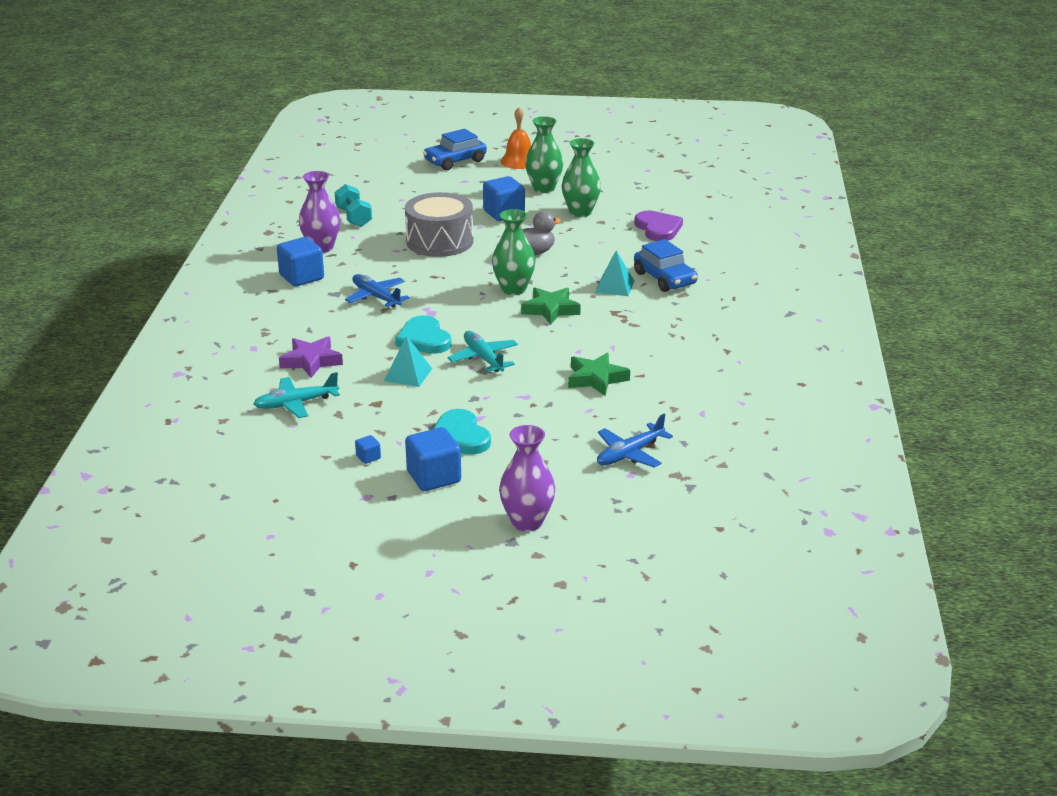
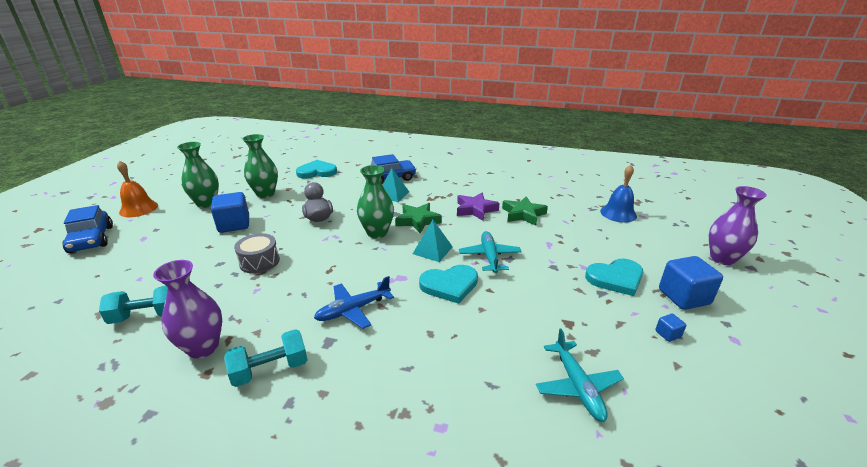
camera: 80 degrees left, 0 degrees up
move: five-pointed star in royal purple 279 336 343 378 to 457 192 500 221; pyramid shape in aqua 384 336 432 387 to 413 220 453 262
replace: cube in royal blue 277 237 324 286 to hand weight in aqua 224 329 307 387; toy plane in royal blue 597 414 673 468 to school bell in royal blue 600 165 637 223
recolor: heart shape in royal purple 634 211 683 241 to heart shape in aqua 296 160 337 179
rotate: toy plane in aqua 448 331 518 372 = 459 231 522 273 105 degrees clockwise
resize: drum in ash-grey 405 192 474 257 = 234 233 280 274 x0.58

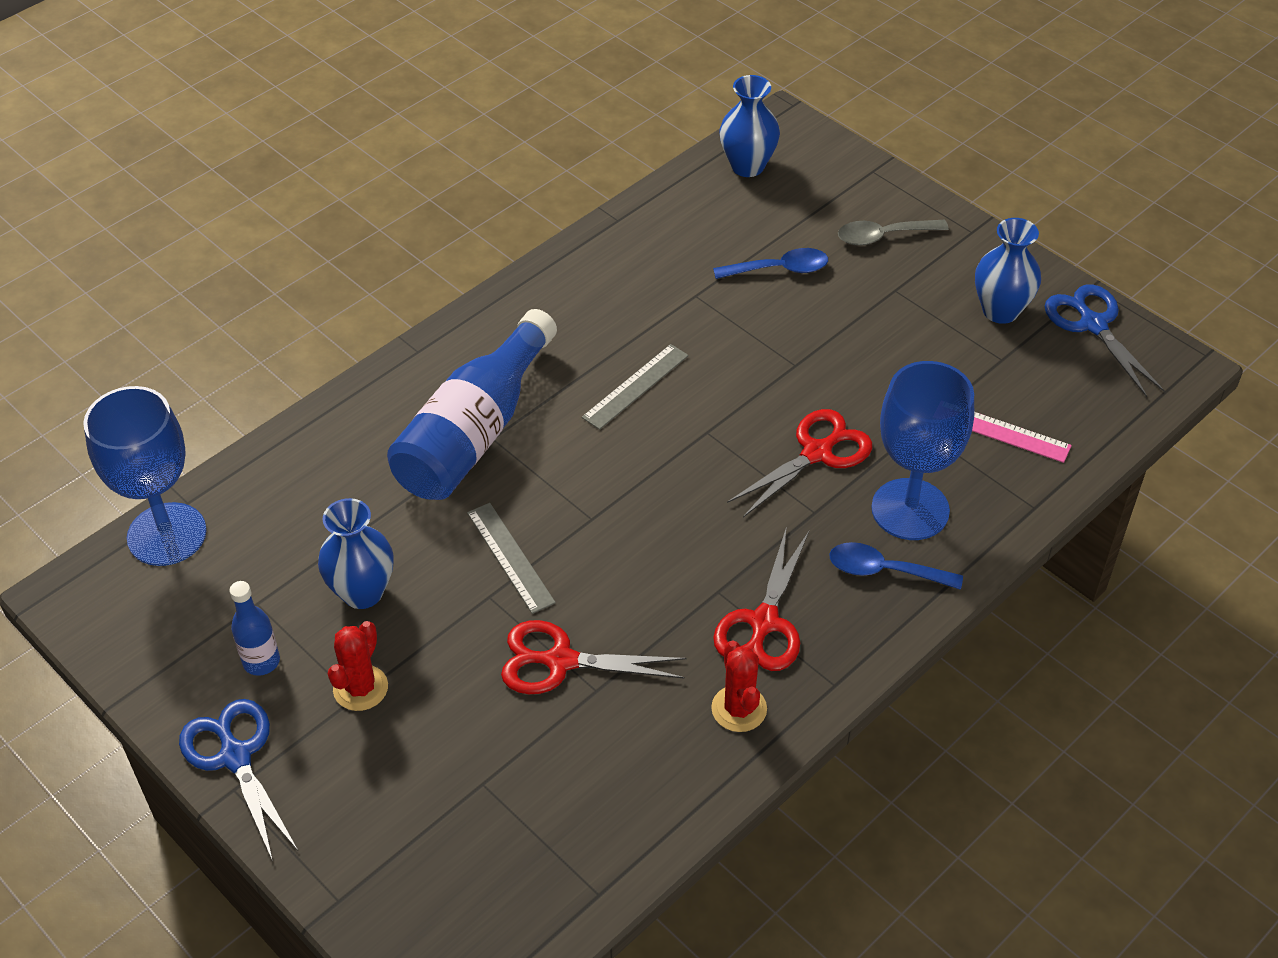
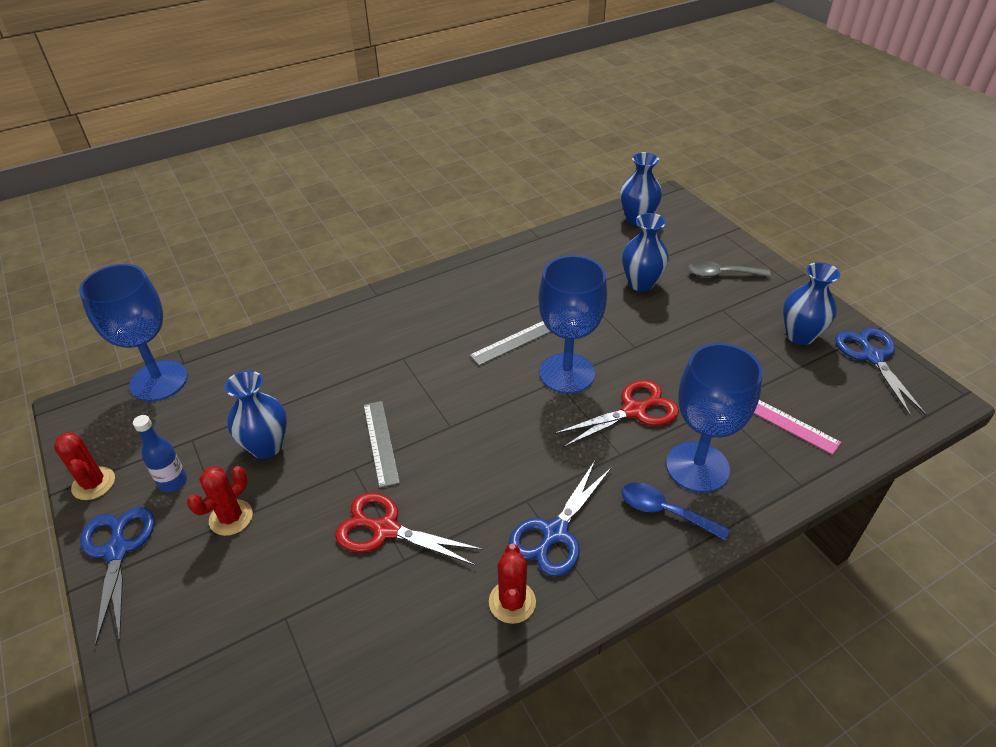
camera: 15 degrees right, 5 degrees down
delete: flask in royal blue 387 309 557 500
insert: prickly plant in red 54 432 115 500; wine glass in royal blue 539 255 607 394
replace: teaspoon in royal blue 713 248 828 279 to tall vase in royal blue 622 213 669 292
recolor: scissors in red 713 526 809 671 to scissors in royal blue 509 461 612 577

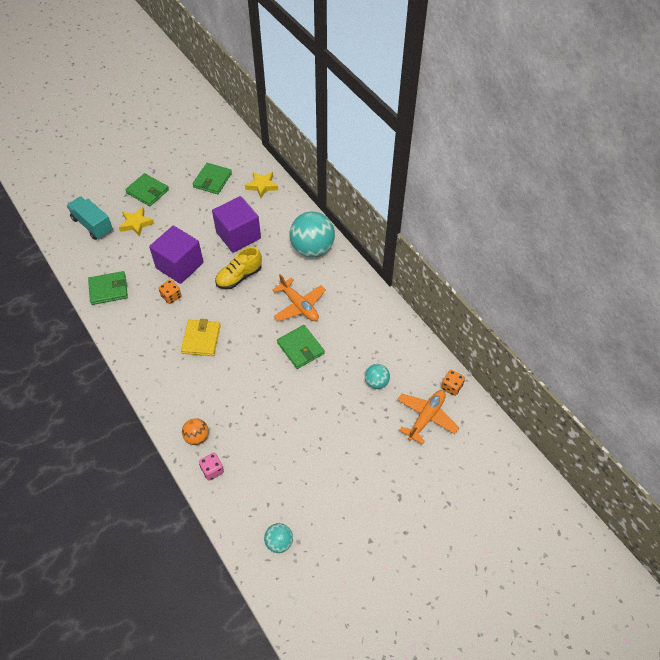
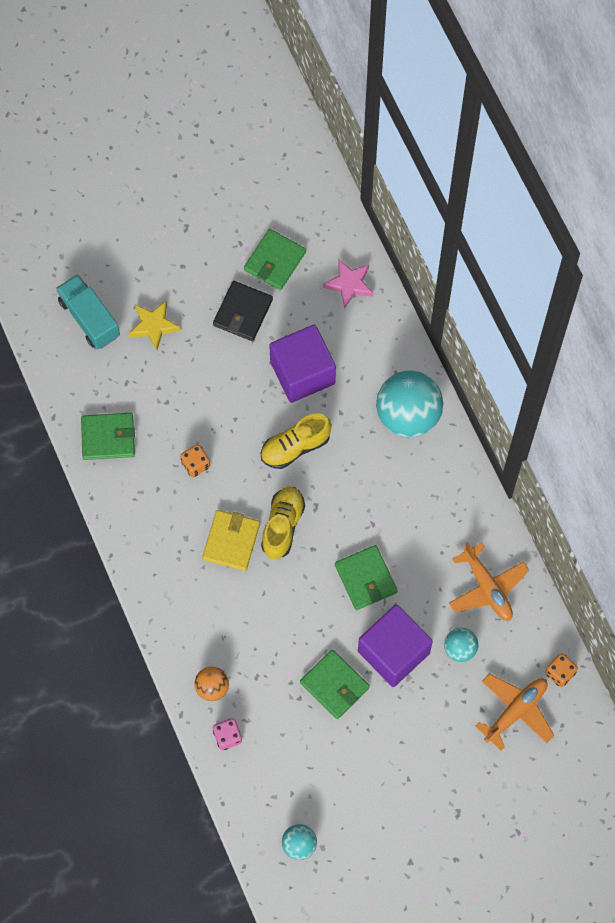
camera: 10 degrees right, 15 degrees up
insert: wallet in black 213 281 273 341; lace-up shoe in yellow 261 487 305 559
move: wallet in emerald 125 173 169 206 to 300 650 370 719; cube in royal purple 149 225 203 284 to 358 605 433 687; toy plane in bright orange 272 274 326 321 to 449 542 529 621
recolor: five-pointed star in yellow 245 172 278 198 to five-pointed star in rose-pink 323 259 373 309

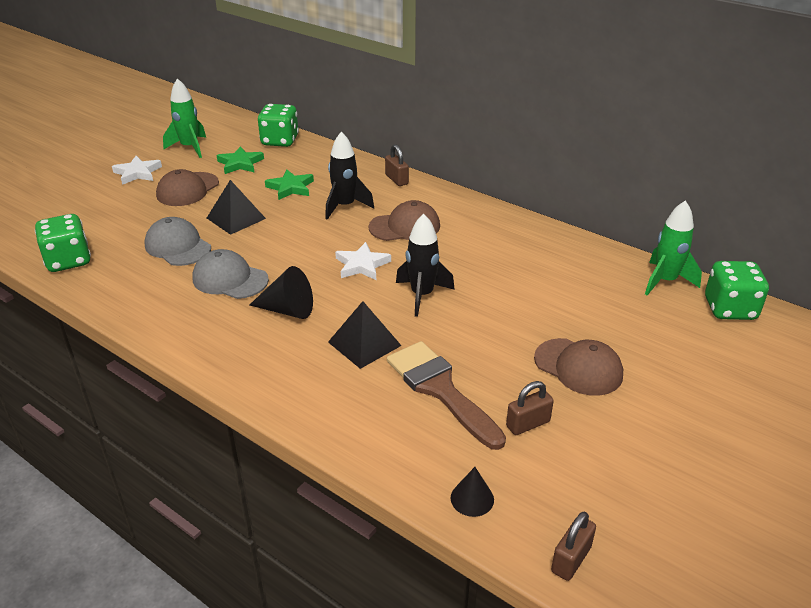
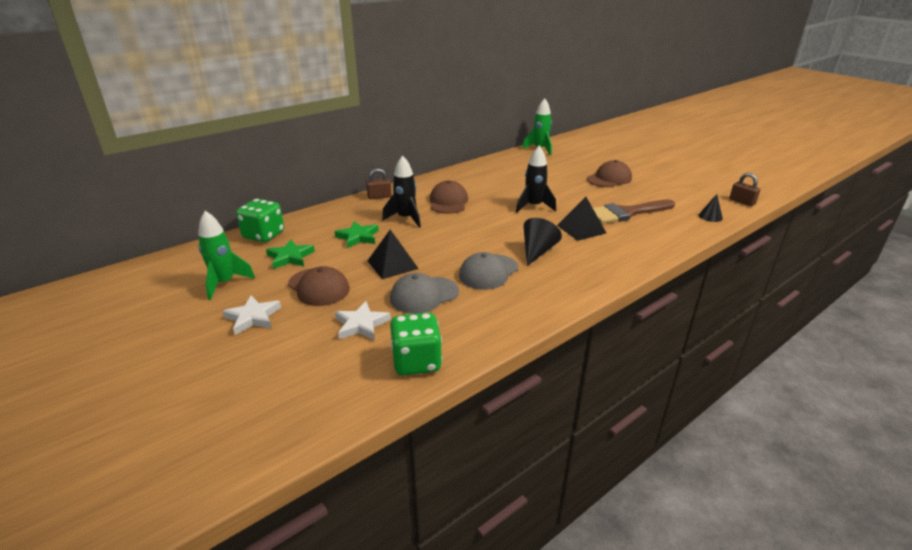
camera: 75 degrees left, 5 degrees down
delete: lock in russet 506 381 554 435; dice in emerald 705 261 769 320
move: five-pointed star in pure white 335 242 391 280 to 335 301 391 340

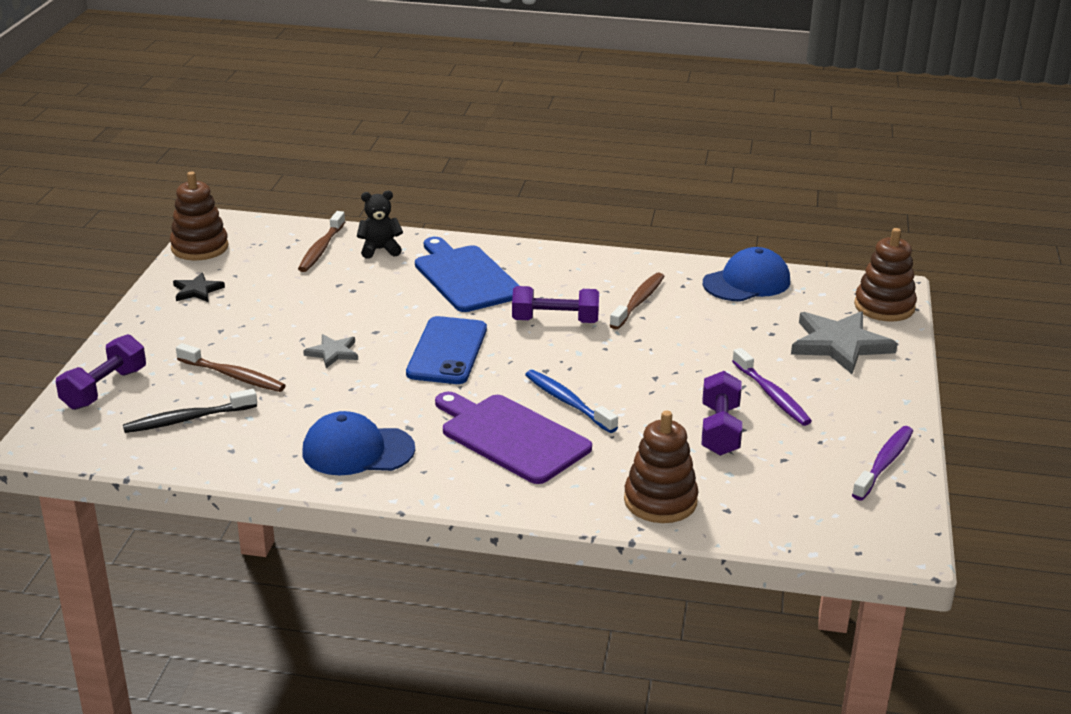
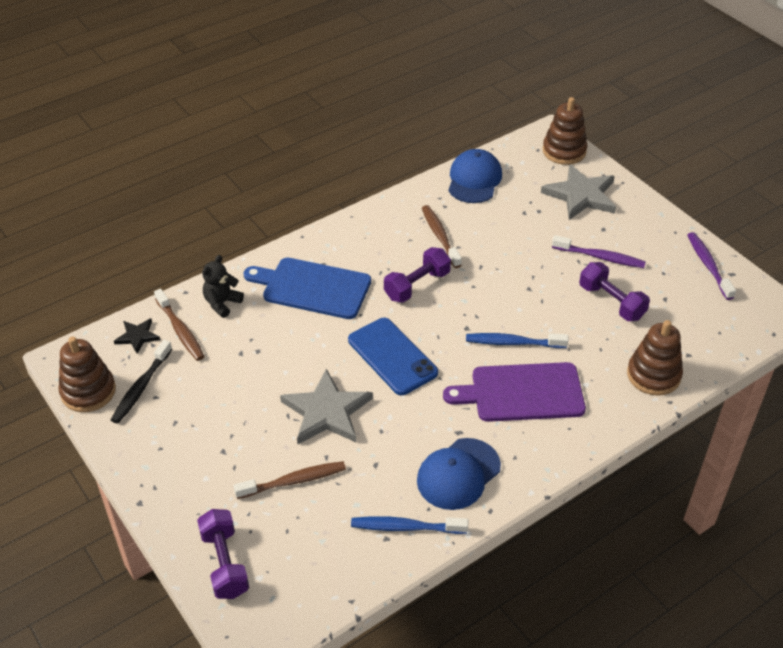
camera: 45 degrees left, 15 degrees up
insert: tooth brush in royal blue 351 516 468 534
move: tooth brush in black 123 389 257 433 to 111 340 172 424; five-pointed star in black 173 273 225 302 to 114 318 160 354
resize: five-pointed star in ash-grey 303 334 358 368 = 280 369 373 444 x1.93

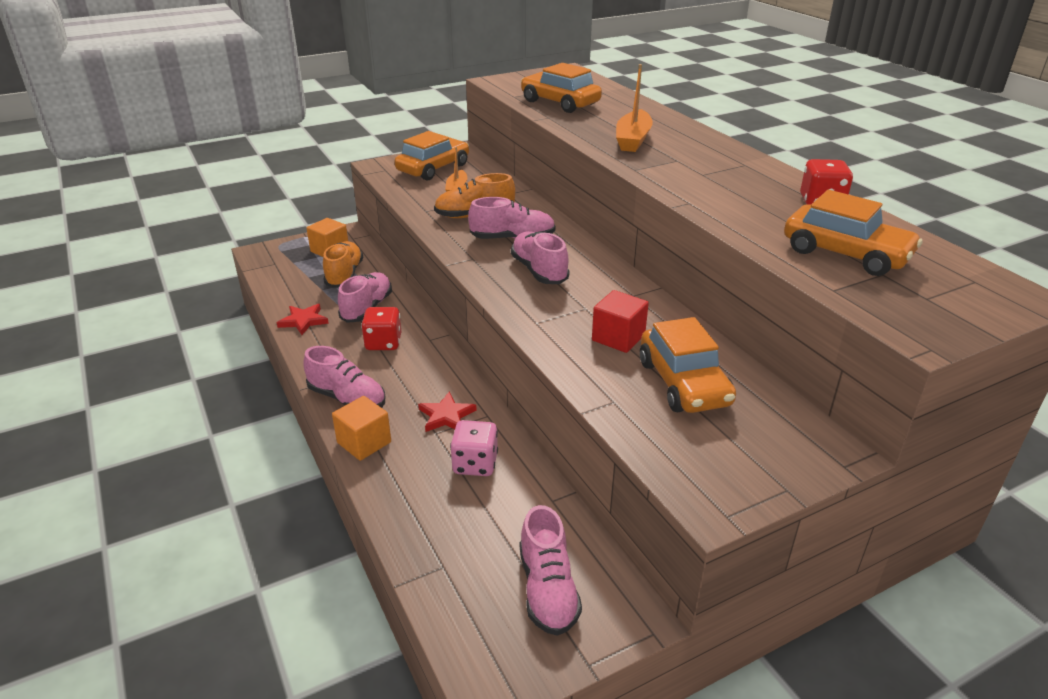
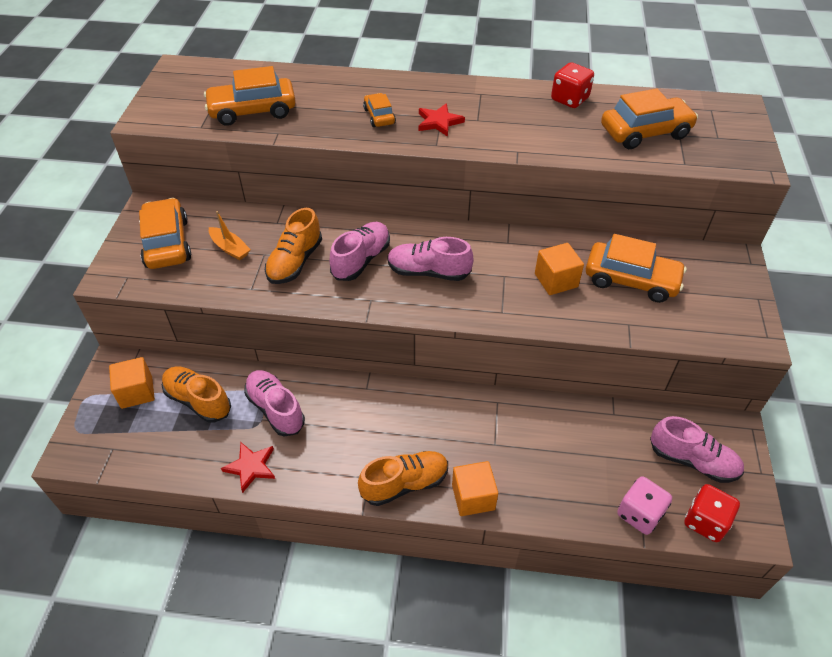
camera: 55 degrees left, 15 degrees up
move: dice in red 361 307 401 350 to 684 484 740 542; five-pointed star in red 418 391 477 432 to 419 103 465 137; dice in rose-pink 450 420 498 476 to 617 476 672 535
replace: toy boat in bright orange 616 64 653 152 to toy car in bright orange 363 93 396 127
recolor: lace-up shoe in rose-pink 303 346 385 408 to lace-up shoe in bright orange 358 451 448 506; cube in red 592 290 649 353 to cube in bright orange 535 243 584 295

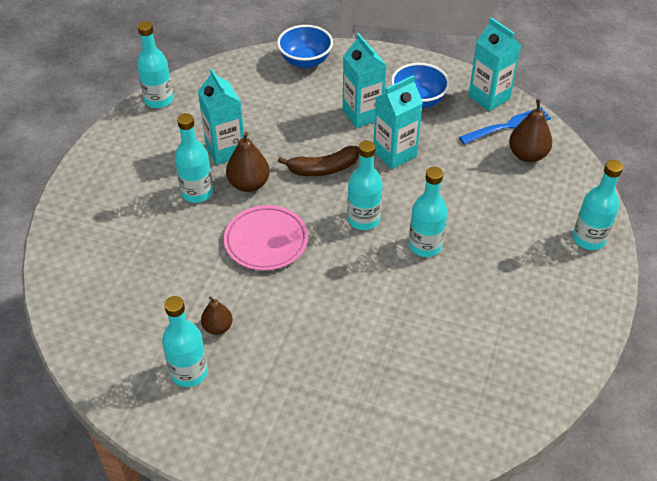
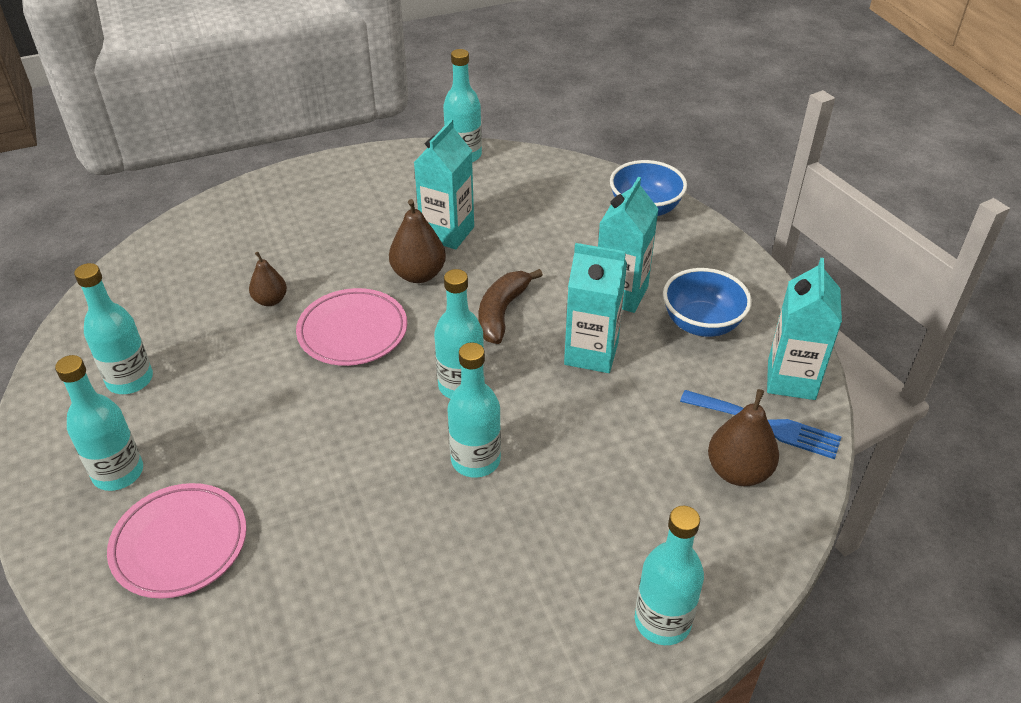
camera: 50 degrees right, 5 degrees down
insert: dinner plate in rose-pink 107 483 246 599
move: flask in aqua 175 113 213 203 to 55 355 143 491; pear in russet 201 296 232 335 to 249 252 287 306
rotate: toy banana in russet 278 146 359 176 = 478 269 543 344 75 degrees clockwise

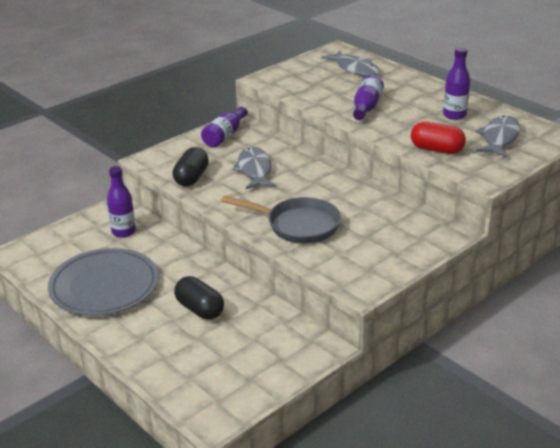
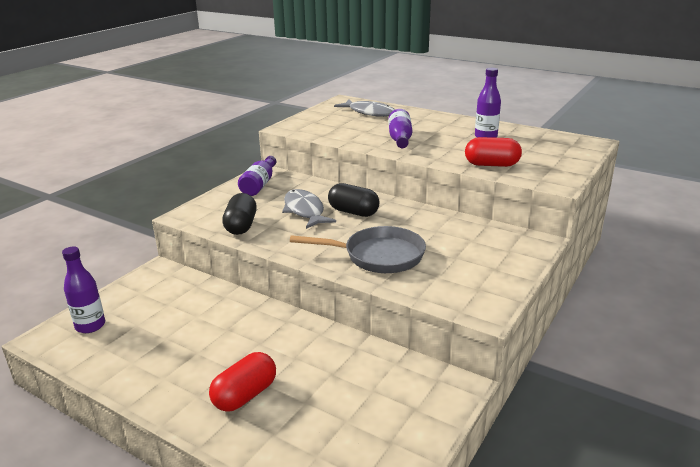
camera: 15 degrees left, 5 degrees down
delete: dinner plate in ash-grey 48 248 159 316; toy fish in ash-grey 476 116 521 157
insert: pill shape in red 209 352 276 412
move: flask in royal purple 107 166 136 238 to 62 246 105 333; pill shape in black 174 276 224 320 to 328 183 379 217

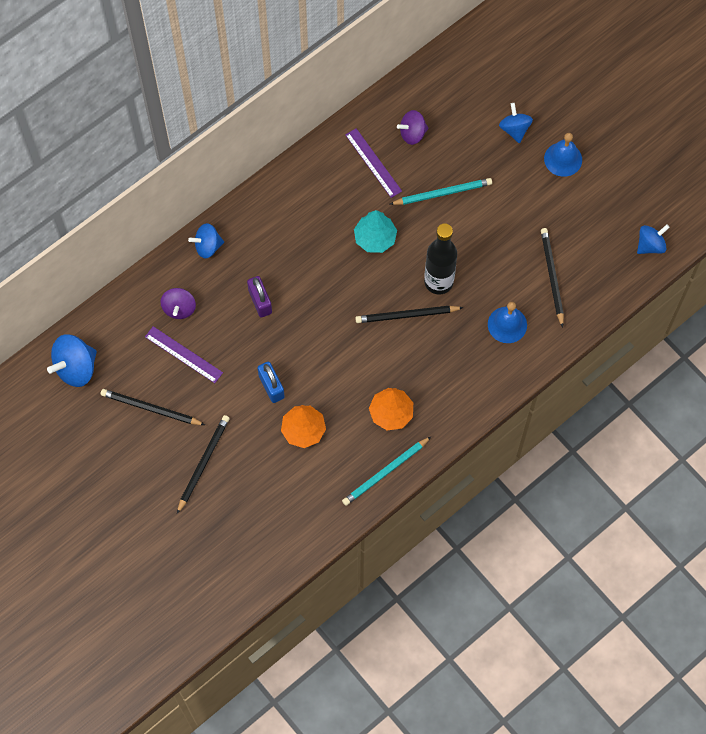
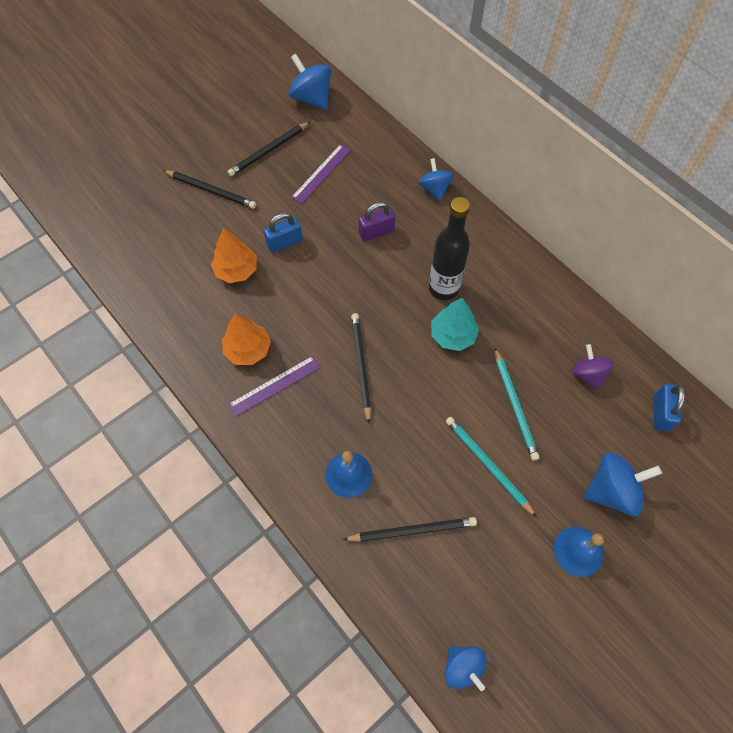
camera: 90 degrees right, 5 degrees down
delete: toy top in royal purple 160 288 196 319
insert: lock in royal blue 654 383 685 432
move: lead pencil in aqua 342 437 431 506 to 446 417 537 517; straightedge in royal purple 345 128 402 198 to 229 356 321 416; flask in black 424 223 457 294 to 429 197 470 300
rotate: lead pencil in black 101 389 205 425 = 228 122 310 176 150 degrees counterclockwise
resize: toy top in royal blue 499 103 533 143 = 584 452 662 516 x1.52

